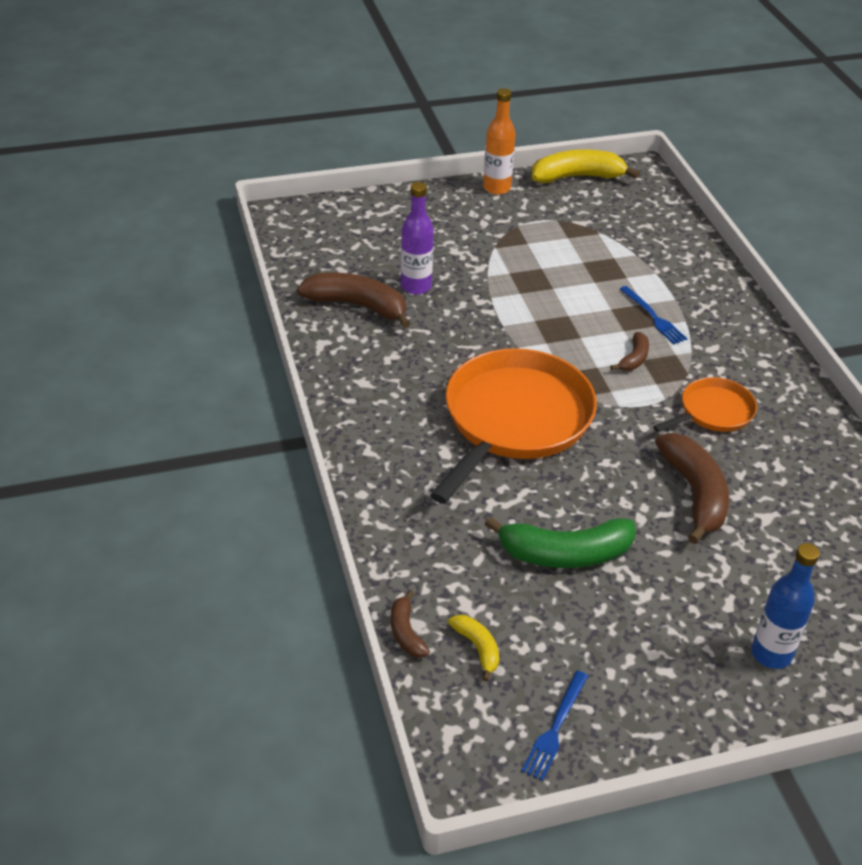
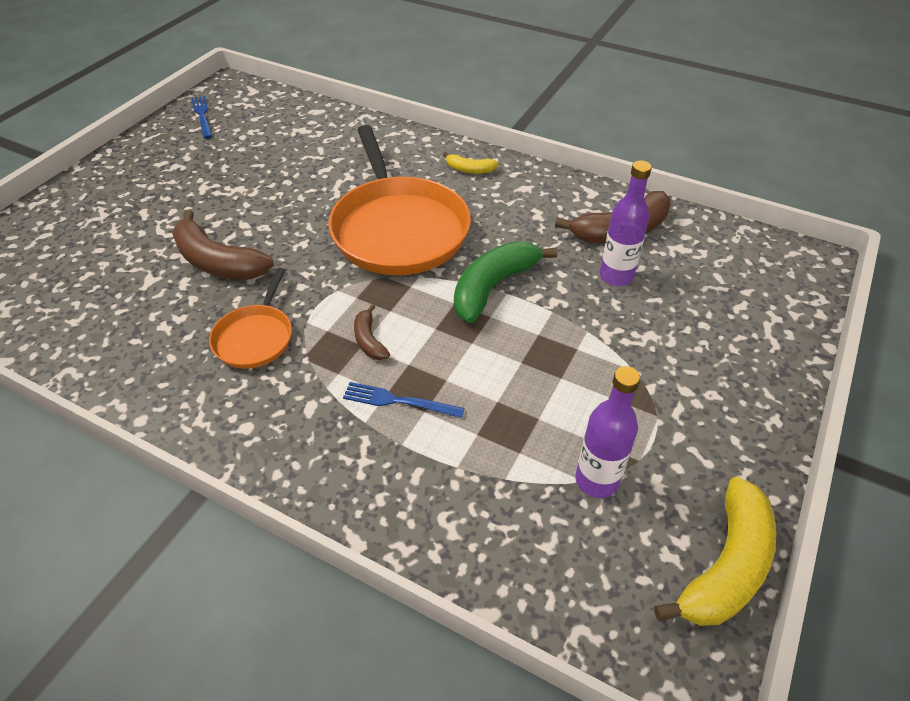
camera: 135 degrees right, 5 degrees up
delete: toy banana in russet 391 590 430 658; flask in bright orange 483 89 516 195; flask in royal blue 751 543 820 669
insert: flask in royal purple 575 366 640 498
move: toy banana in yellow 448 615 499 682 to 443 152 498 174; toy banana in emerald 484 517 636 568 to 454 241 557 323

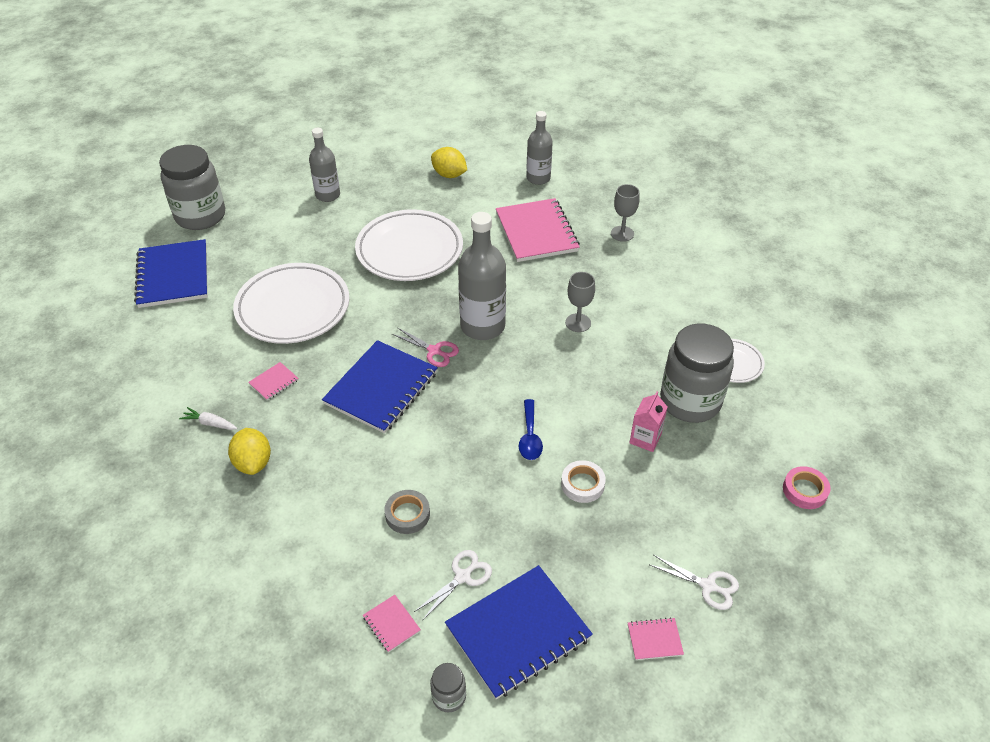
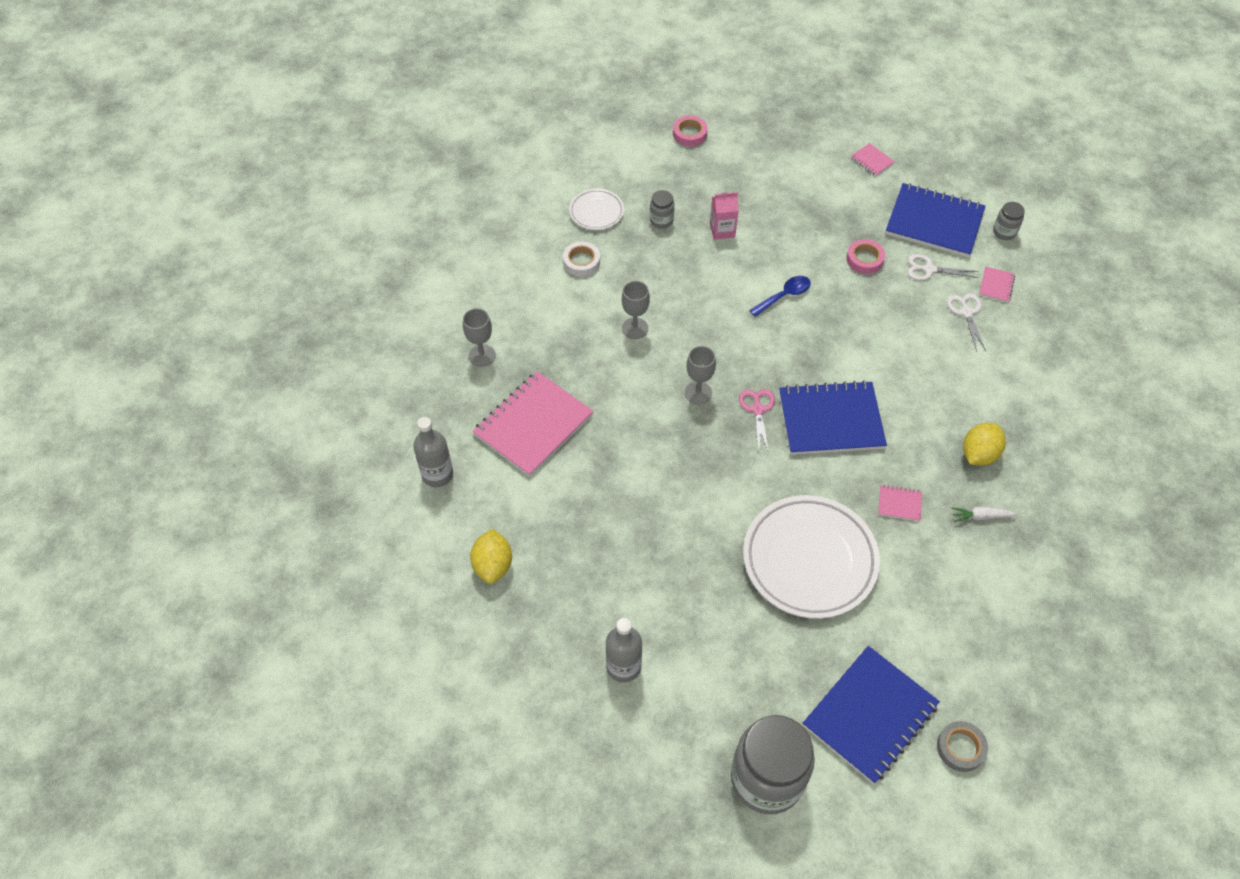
camera: 125 degrees left, 10 degrees up
delete: dinner plate in pure white 355 209 463 281
insert: tape in rose-pink 846 239 885 274
move: tape in ash-grey 384 490 430 534 to 937 721 988 772; tape in pure white 561 460 606 503 to 563 242 600 276; scissors in pure white 650 555 739 610 to 947 293 986 352
replace: flask in ash-grey 458 212 506 340 to wine glass in ash-grey 685 346 716 405
rotate: toy carrot in pure white 179 407 238 430 = 951 507 1016 522 105 degrees clockwise
resize: jar in ash-grey 660 324 734 423 = 650 190 674 229 x0.43

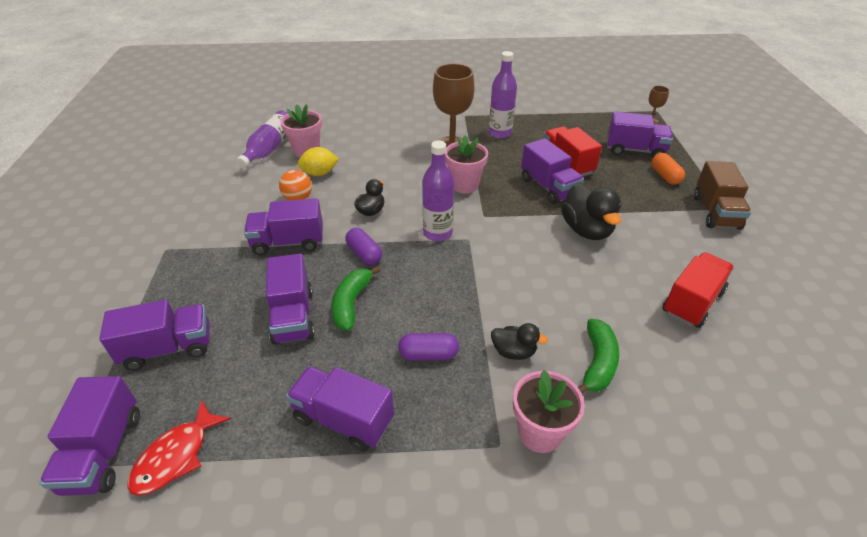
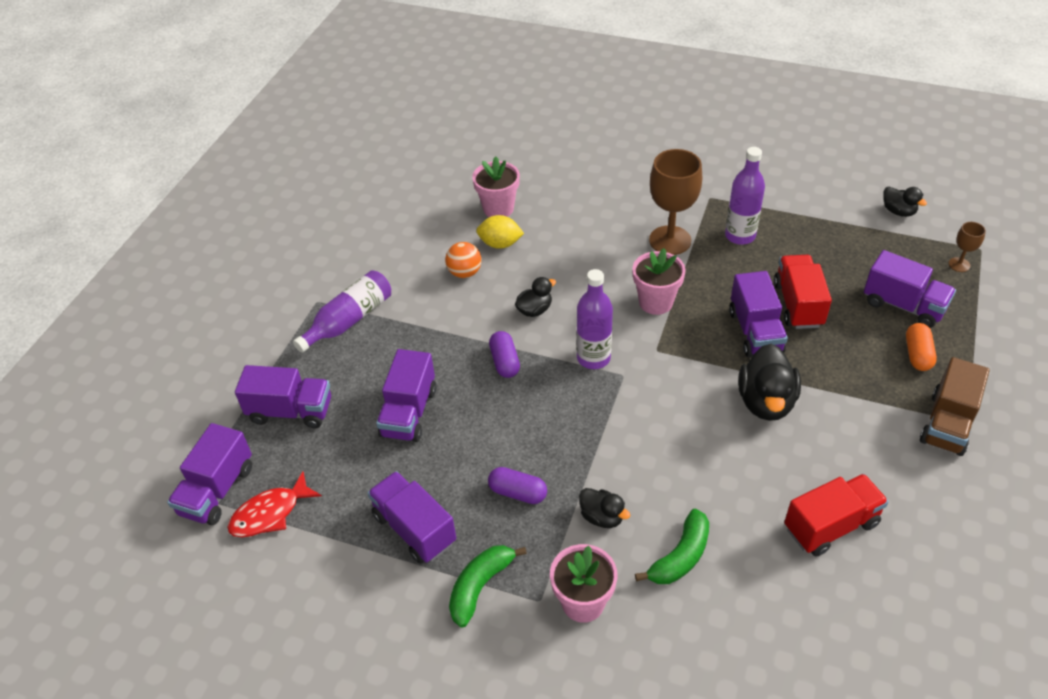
camera: 25 degrees right, 5 degrees up
delete: toy truck in royal purple 244 198 323 256
insert: toy duck in black 883 187 927 217
move: flask in royal purple 236 110 288 168 to 293 270 391 353; toy banana in emerald 331 266 381 331 to 449 545 527 628

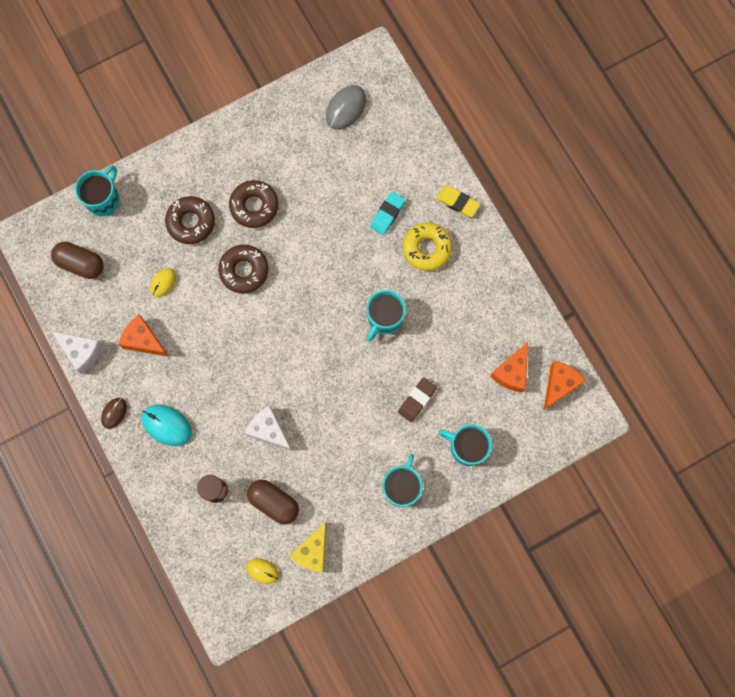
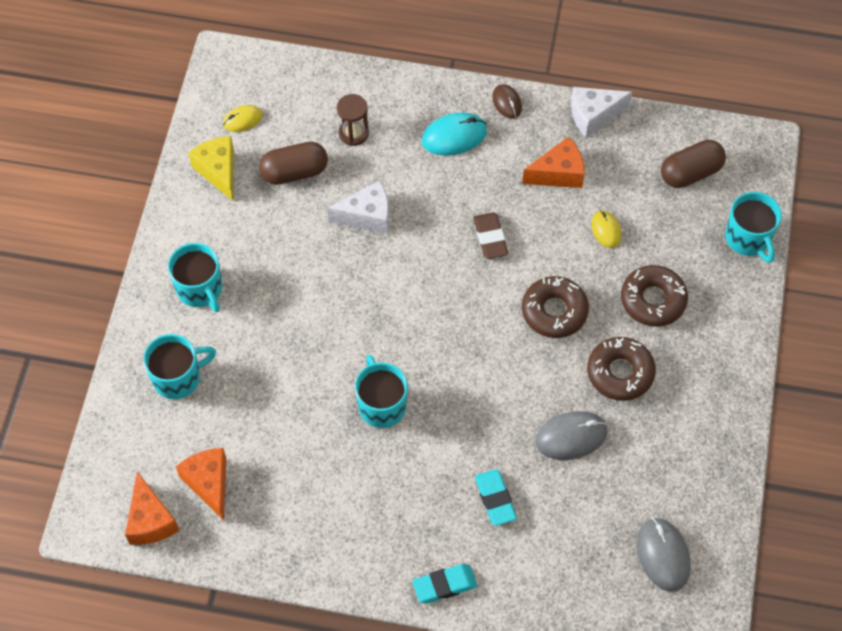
camera: 130 degrees right, 15 degrees down
delete: glazed donut in yellow 403 222 453 271
insert: computer mouse in ash-grey 535 411 608 460
move: eraser in russet 398 377 437 422 to 473 212 508 259
recolor: eraser in yellow 436 186 480 217 to eraser in aqua 412 564 477 603

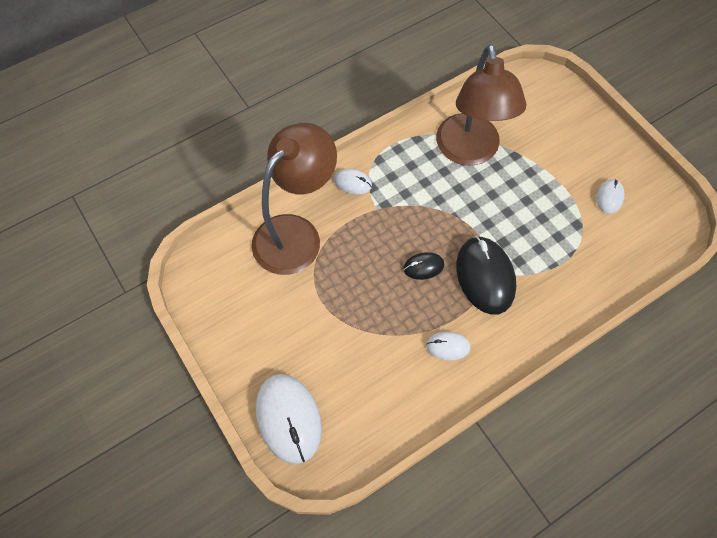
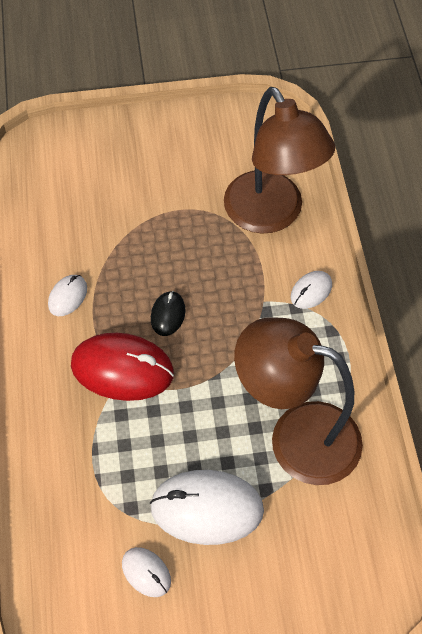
camera: 115 degrees right, 5 degrees down
move: computer mouse in pure white 256 374 322 464 to 150 470 264 545
recolor: computer mouse in black 456 236 516 315 to computer mouse in red 71 333 174 401

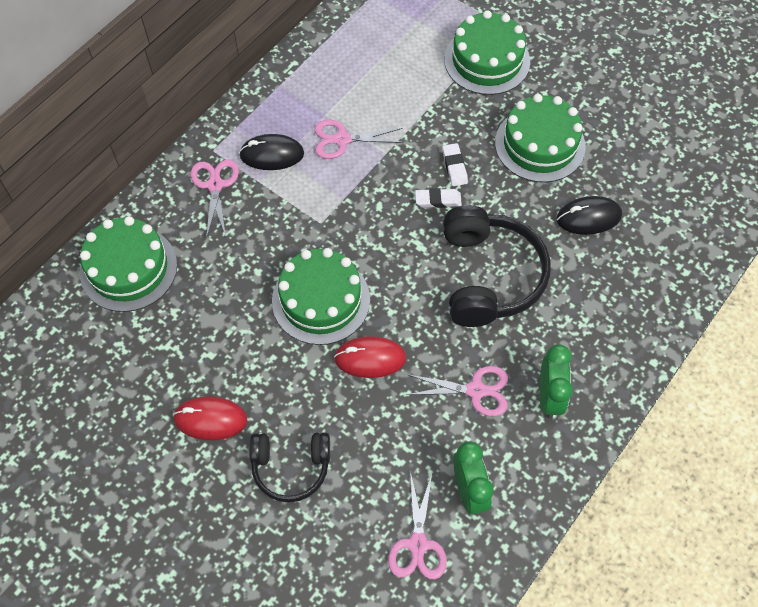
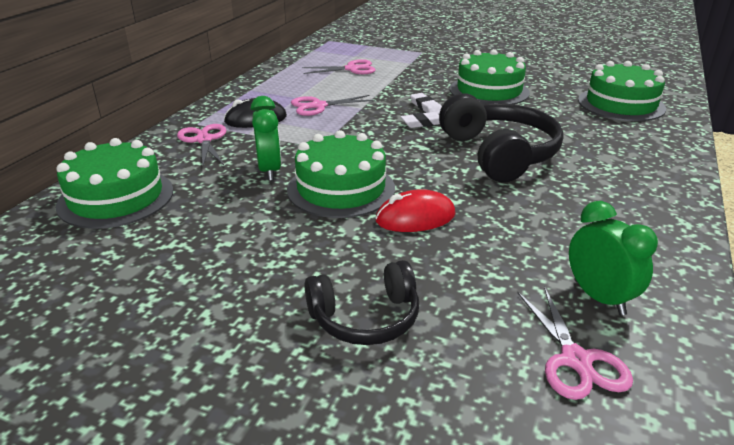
camera: 15 degrees left, 30 degrees down
delete: computer mouse in red 173 397 247 440; computer mouse in black 556 196 622 235
move: scissors in rose-pink 406 366 508 416 to 302 59 376 74; layer cake in emerald 444 10 530 95 to 578 61 666 121; alarm clock in emerald 540 345 573 419 to 251 96 281 181

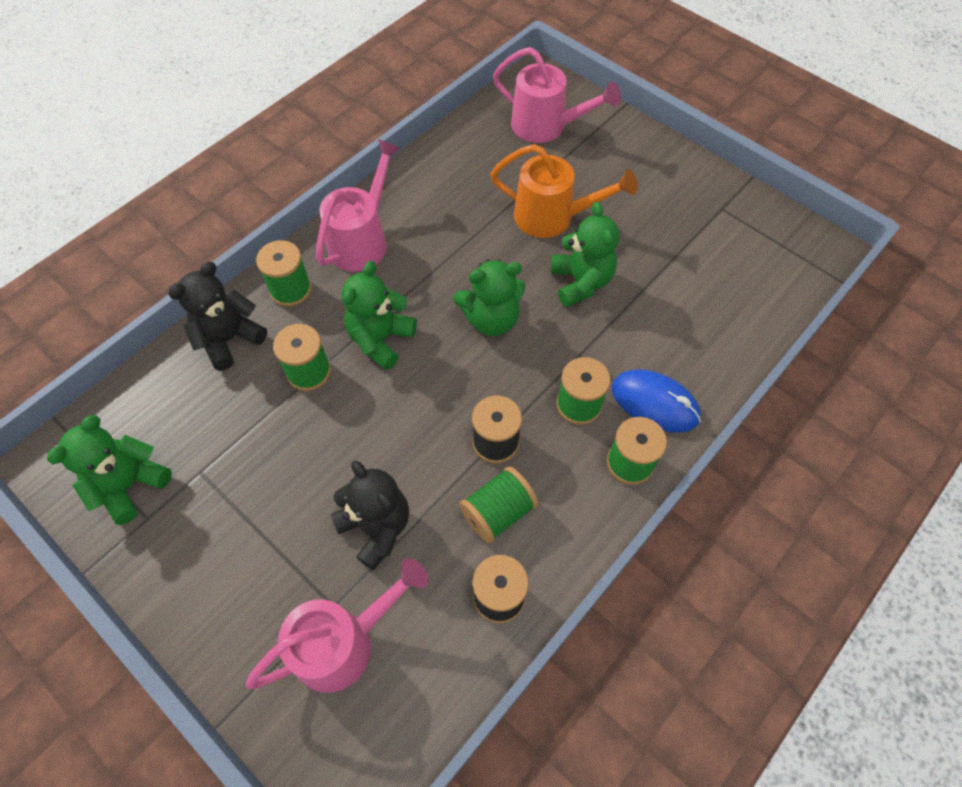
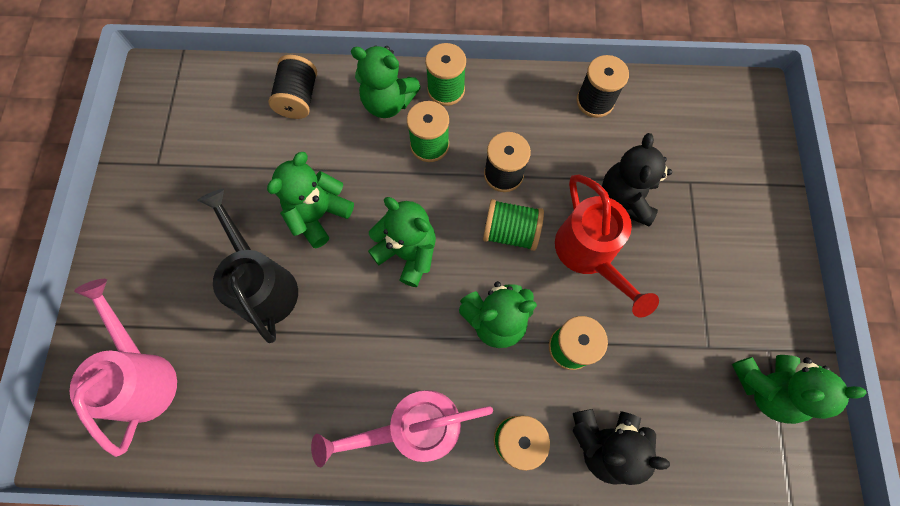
camera: 130 degrees left, 10 degrees up
delete: watering pot in rose-pink 246 558 429 693
insert: bobbin in black 268 55 317 119; watering pot in red 555 174 659 317
move: bobbin in emerald 459 466 538 543 to 483 199 544 251
replace: computer mouse in royal blue 611 369 701 433 to teddy bear in emerald 351 45 421 118
recolor: watering pot in bright orange 490 144 638 238 to watering pot in black 197 189 298 343

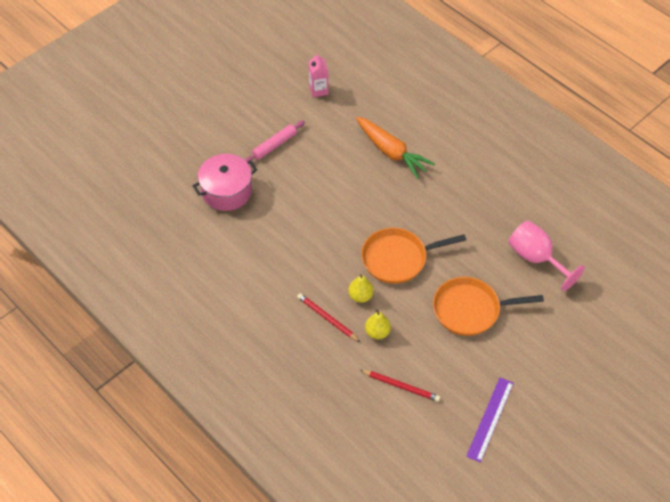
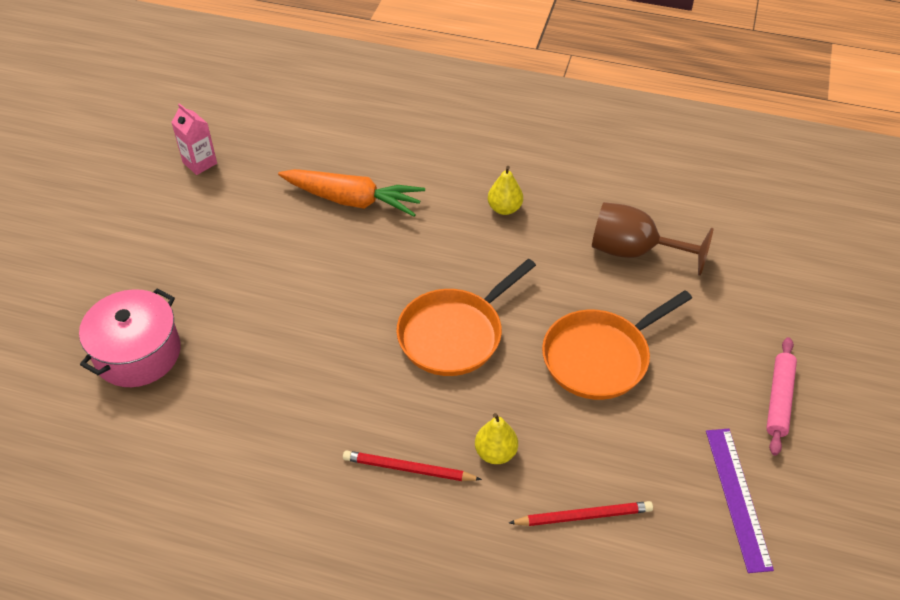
camera: 30 degrees left, 5 degrees down
move: dough roller in rose-pink 244 120 305 162 to 766 337 797 456; pear in yellow 348 274 374 303 to 488 166 523 215
recolor: wine glass in rose-pink 509 220 585 291 to wine glass in russet 592 202 714 276

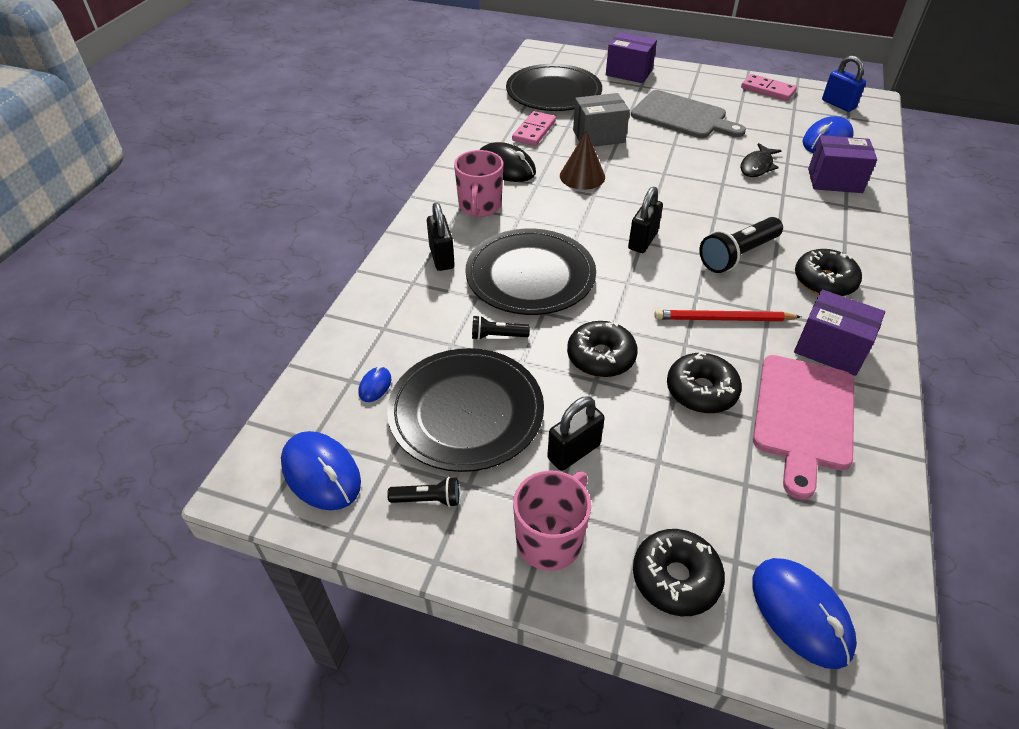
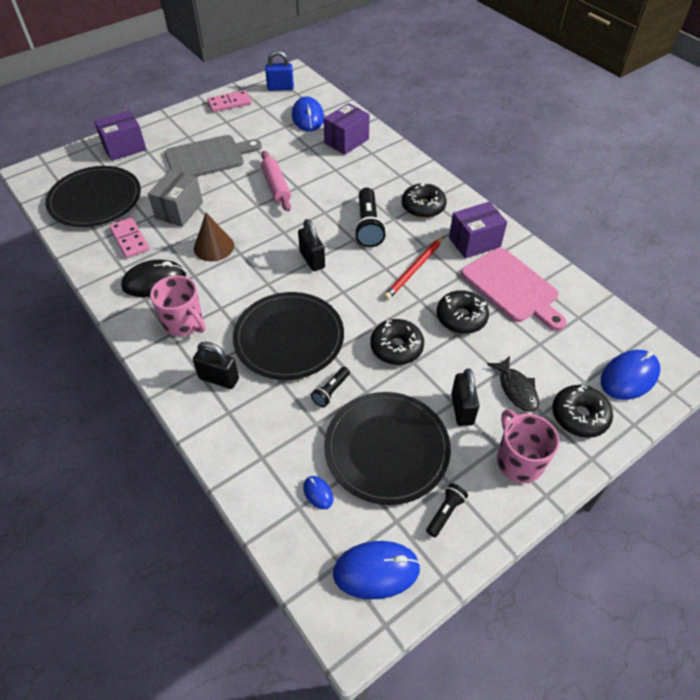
camera: 55 degrees left, 5 degrees up
insert: dough roller in rose-pink 261 151 291 212
move: toy fish in black 740 143 782 177 to 487 356 539 412
rotate: computer mouse in royal blue 752 558 857 669 = 601 350 660 400 45 degrees counterclockwise

